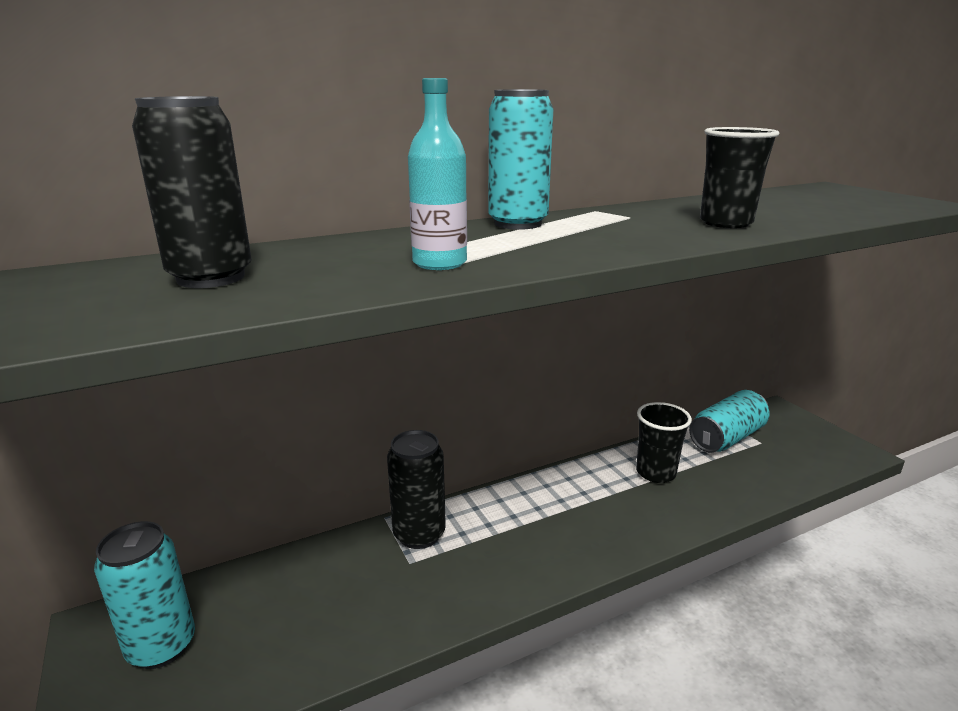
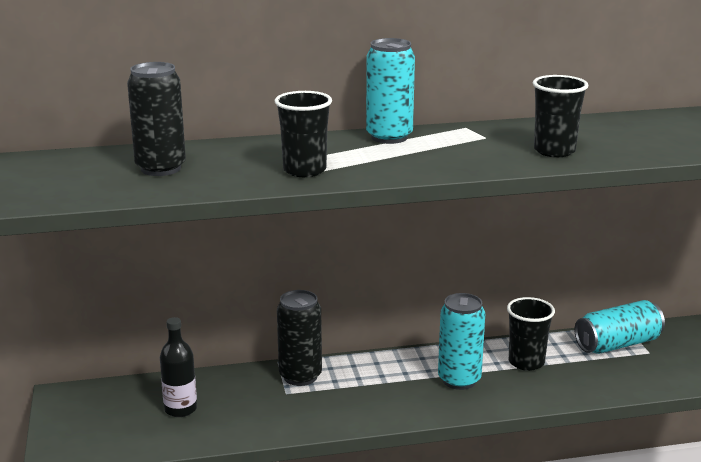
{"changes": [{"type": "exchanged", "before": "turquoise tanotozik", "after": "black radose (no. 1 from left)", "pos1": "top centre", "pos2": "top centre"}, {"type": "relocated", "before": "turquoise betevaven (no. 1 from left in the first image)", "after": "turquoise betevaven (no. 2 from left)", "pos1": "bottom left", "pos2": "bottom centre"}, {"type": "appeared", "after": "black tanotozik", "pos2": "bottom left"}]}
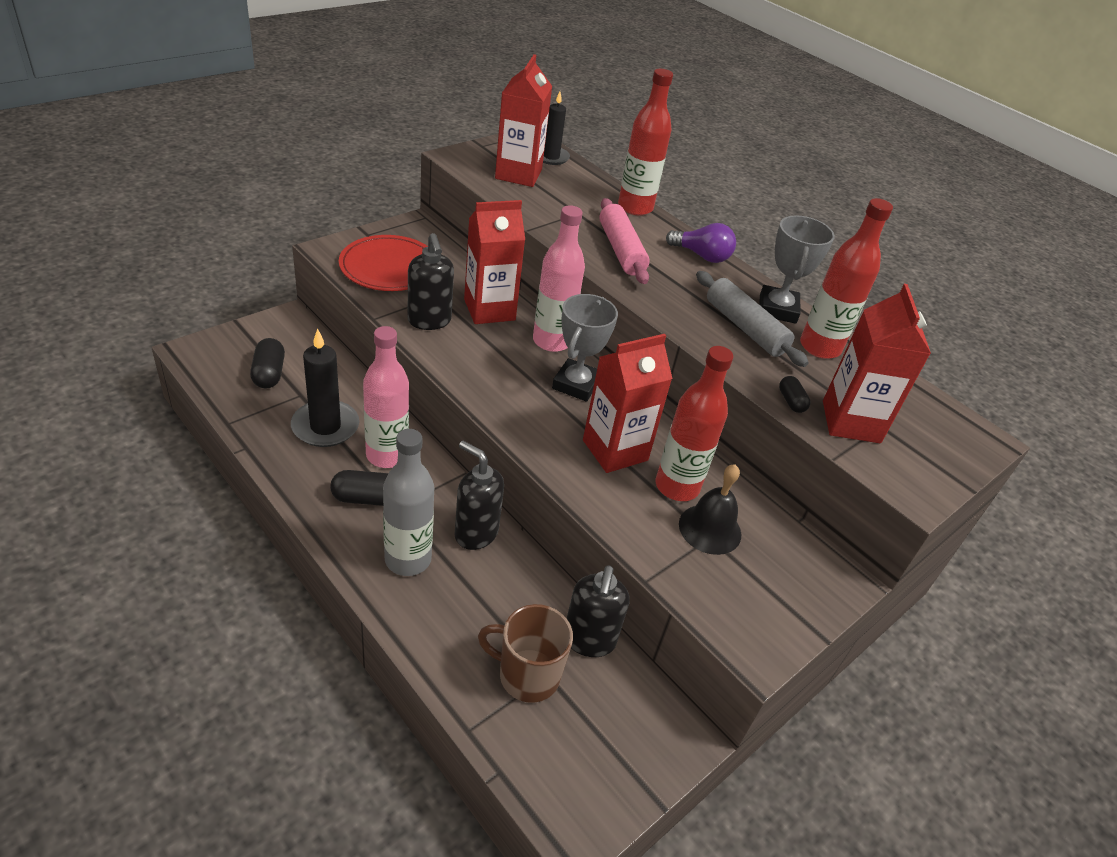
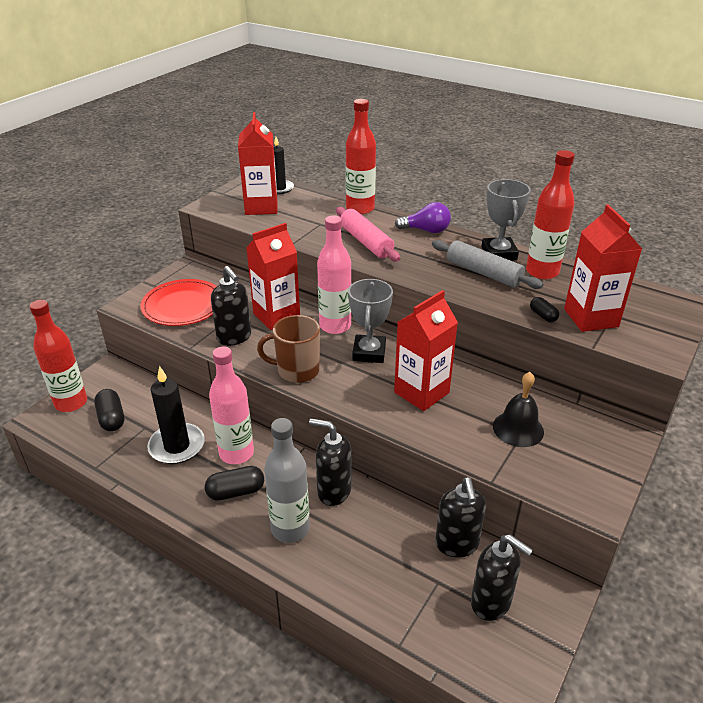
{"changes": [{"type": "relocated", "before": "red tanotozik (no. 2 from left in the first image)", "after": "red tanotozik (no. 1 from left)", "pos1": "centre", "pos2": "middle left"}, {"type": "relocated", "before": "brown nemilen", "pos1": "bottom centre", "pos2": "centre"}, {"type": "appeared", "after": "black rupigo (no. 4 from left)", "pos2": "bottom right"}]}
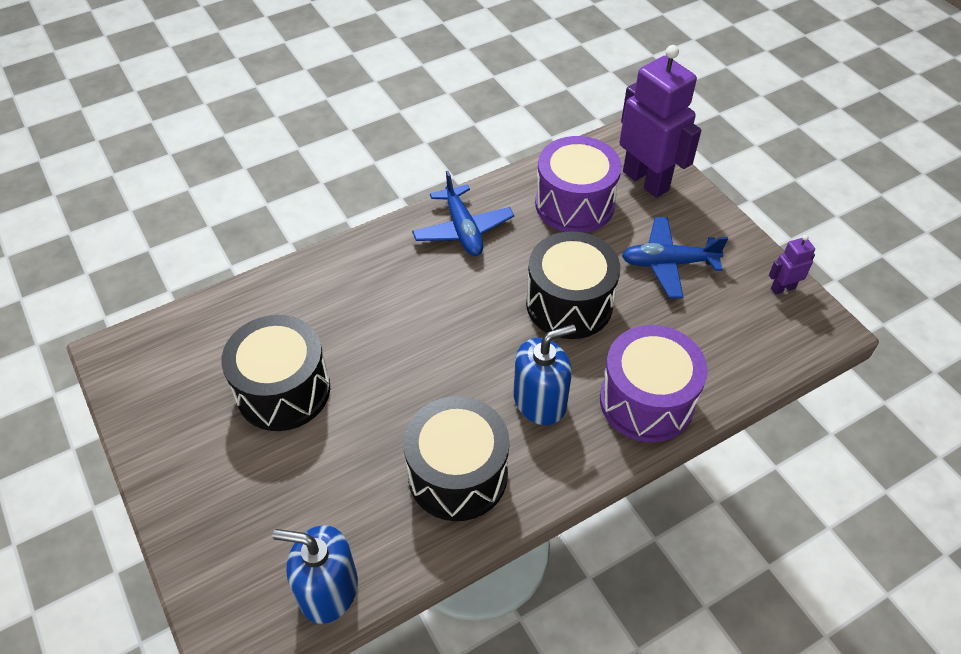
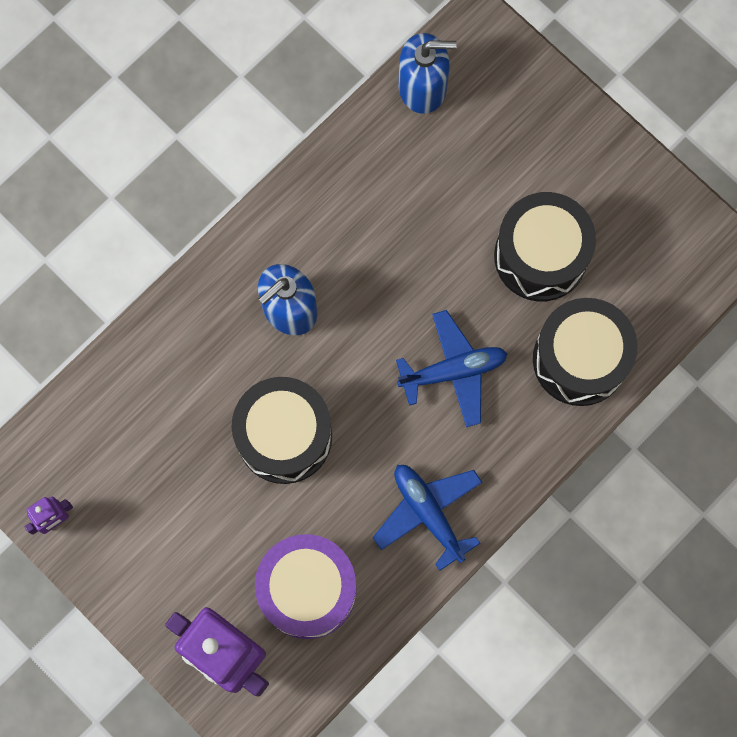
{"changes": [{"type": "relocated", "before": "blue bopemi (no. 2 from left)", "pos1": "middle right", "pos2": "centre"}, {"type": "missing", "before": "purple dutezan (no. 2 from left)", "pos1": "middle right"}, {"type": "relocated", "before": "black dutezan (no. 2 from left in the first image)", "after": "black dutezan (no. 3 from left)", "pos1": "bottom centre", "pos2": "middle right"}]}
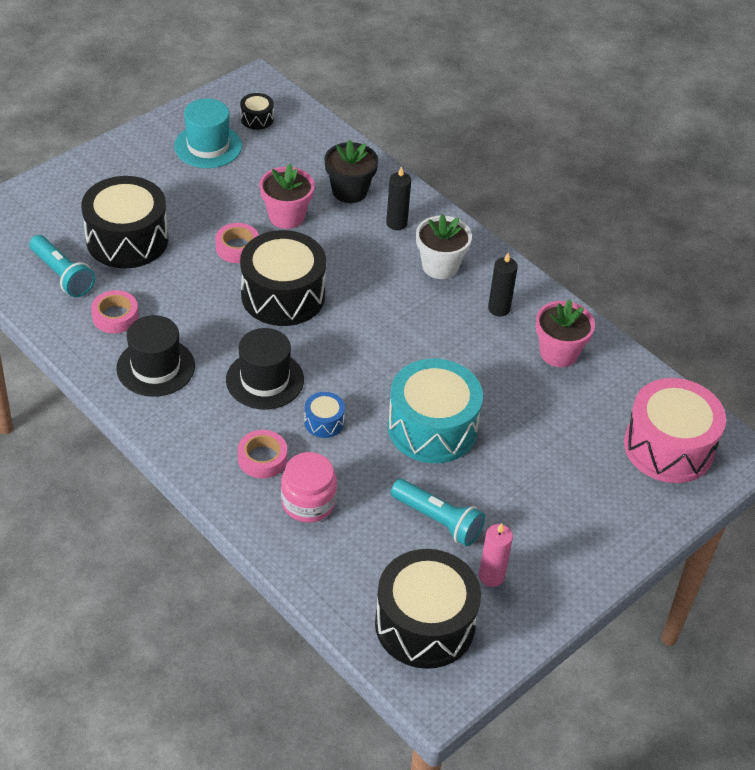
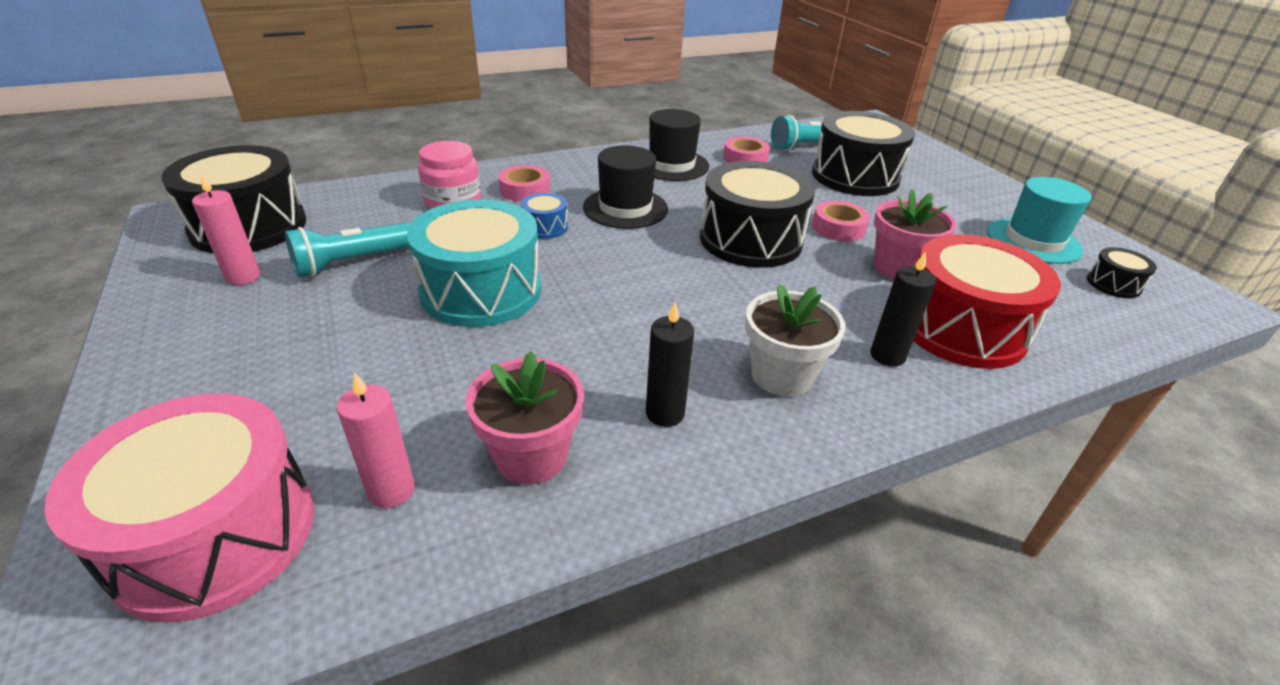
{"changes": [{"type": "exchanged", "before": "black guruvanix", "after": "red dutezan", "pos1": "top centre", "pos2": "middle right"}, {"type": "appeared", "after": "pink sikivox (no. 2 from left)", "pos2": "middle left"}]}
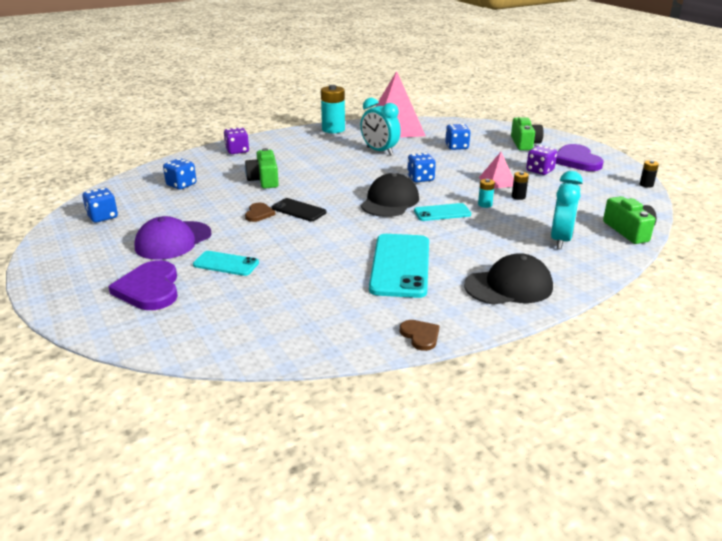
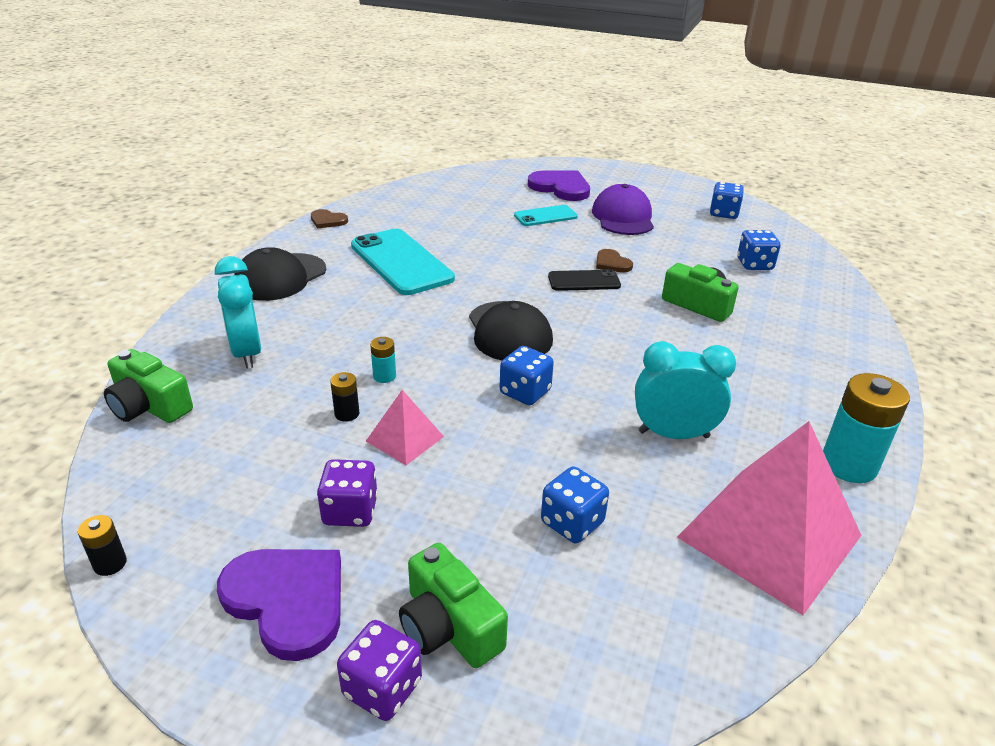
{"changes": [{"type": "relocated", "before": "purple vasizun (no. 1 from left in the first image)", "after": "purple vasizun (no. 2 from left)", "pos1": "top left", "pos2": "bottom centre"}, {"type": "missing", "before": "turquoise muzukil (no. 3 from left)", "pos1": "centre"}]}
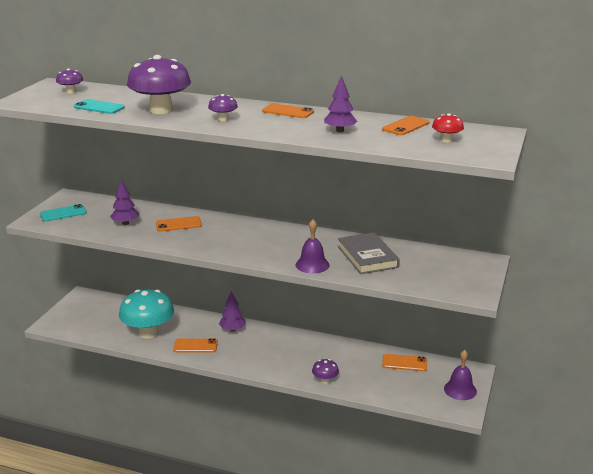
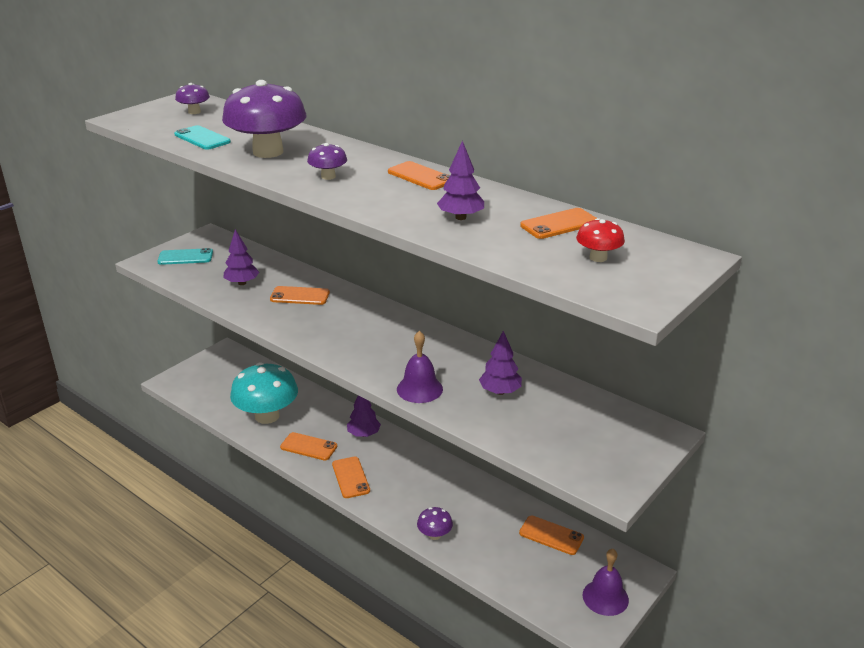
{"changes": [{"type": "exchanged", "before": "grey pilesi", "after": "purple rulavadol (no. 4 from left)", "pos1": "centre", "pos2": "centre"}, {"type": "appeared", "after": "orange muzukil (no. 3 from left)", "pos2": "bottom centre"}]}
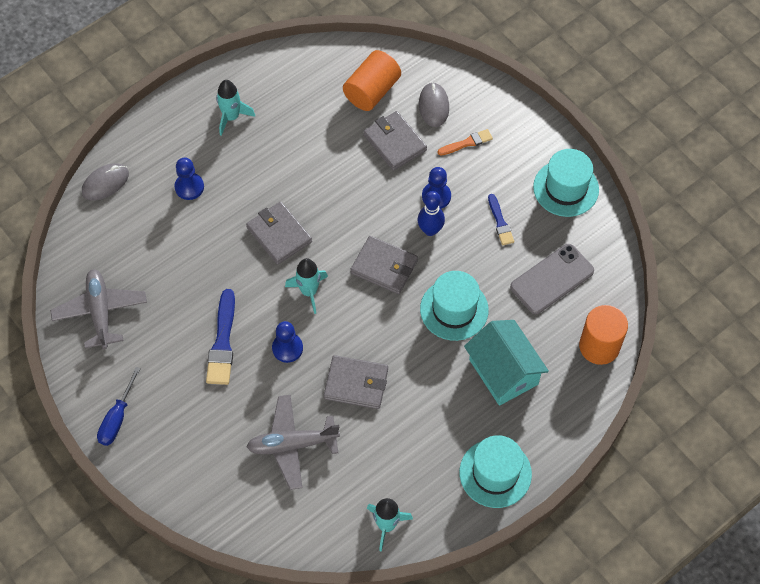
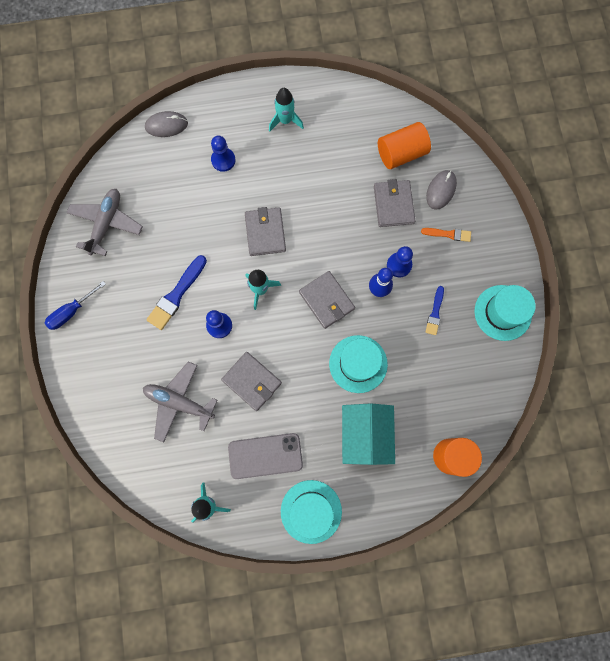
{"changes": [{"type": "relocated", "before": "grey muzukil", "pos1": "middle right", "pos2": "bottom centre"}]}
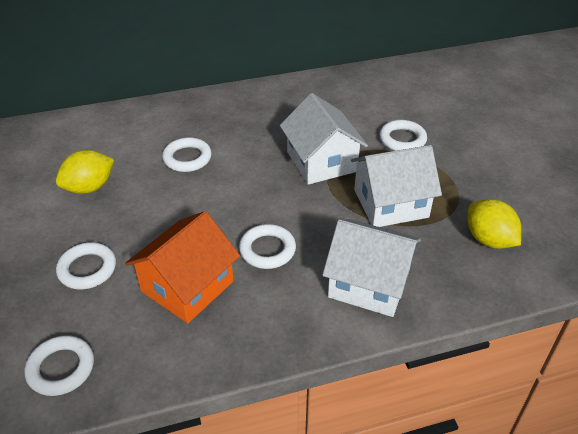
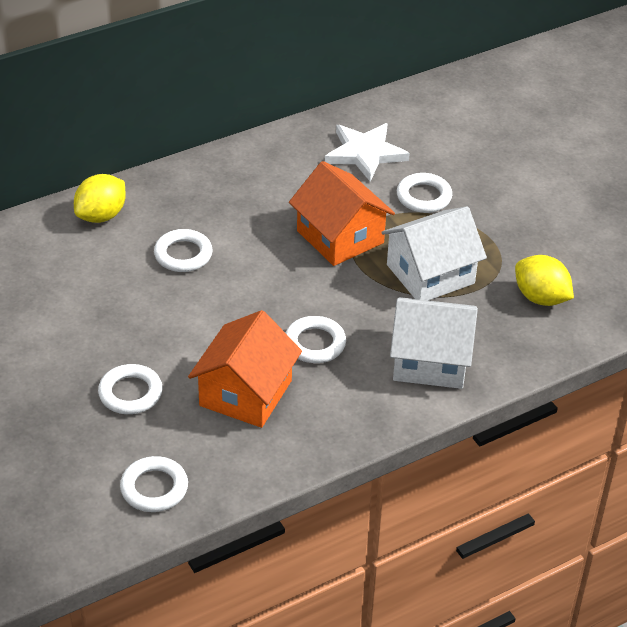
{"changes": [{"type": "colour", "before": "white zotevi (no. 1 from left)", "after": "orange zotevi (no. 2 from left)", "pos1": "top centre", "pos2": "centre"}, {"type": "relocated", "before": "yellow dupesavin (no. 1 from left)", "pos1": "middle left", "pos2": "top left"}, {"type": "appeared", "after": "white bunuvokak", "pos2": "top centre"}]}
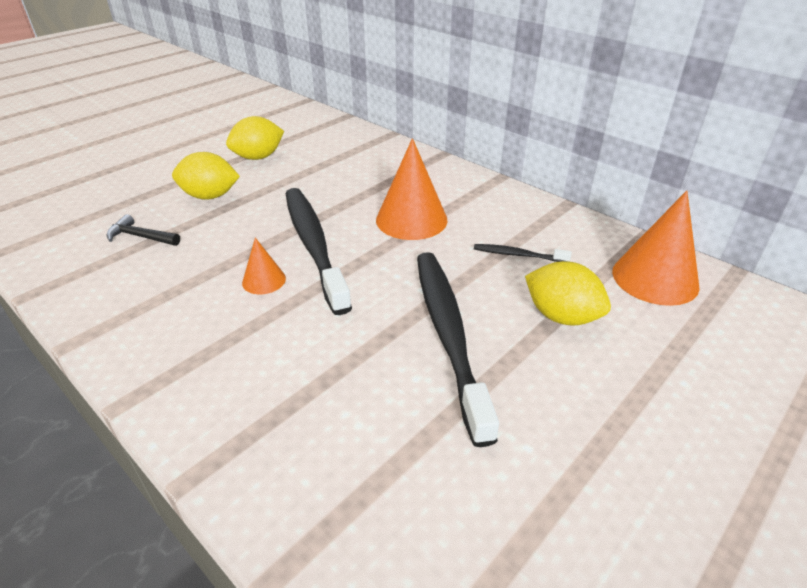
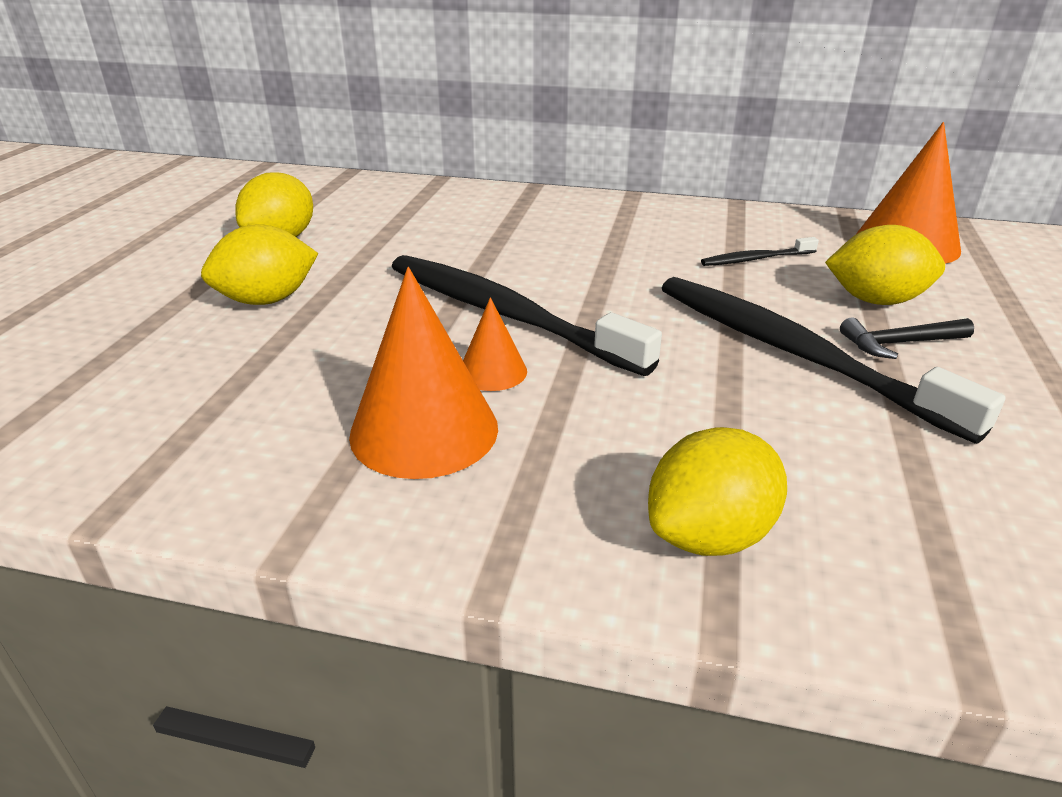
{"changes": [{"type": "relocated", "before": "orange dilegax (no. 2 from left in the first image)", "after": "orange dilegax (no. 1 from left)", "pos1": "top centre", "pos2": "centre"}, {"type": "relocated", "before": "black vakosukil", "pos1": "middle left", "pos2": "middle right"}, {"type": "appeared", "after": "yellow dupesavin (no. 3 from left)", "pos2": "middle right"}]}
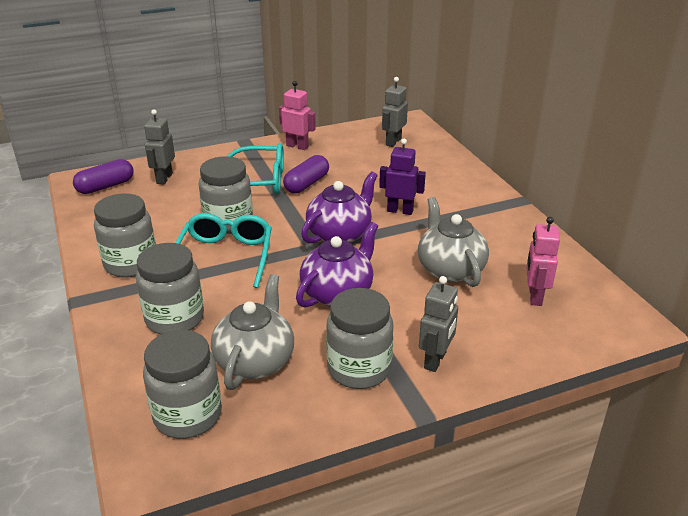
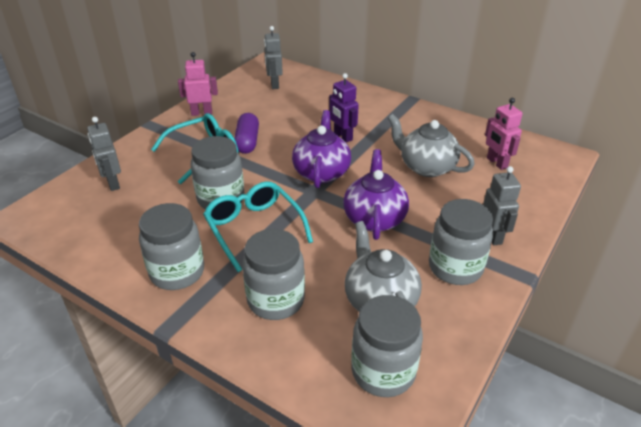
{"changes": [{"type": "spun", "before": "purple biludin", "pos1": "centre", "pos2": "top centre", "turn": -105}, {"type": "missing", "before": "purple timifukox (no. 1 from left)", "pos1": "middle left"}]}
